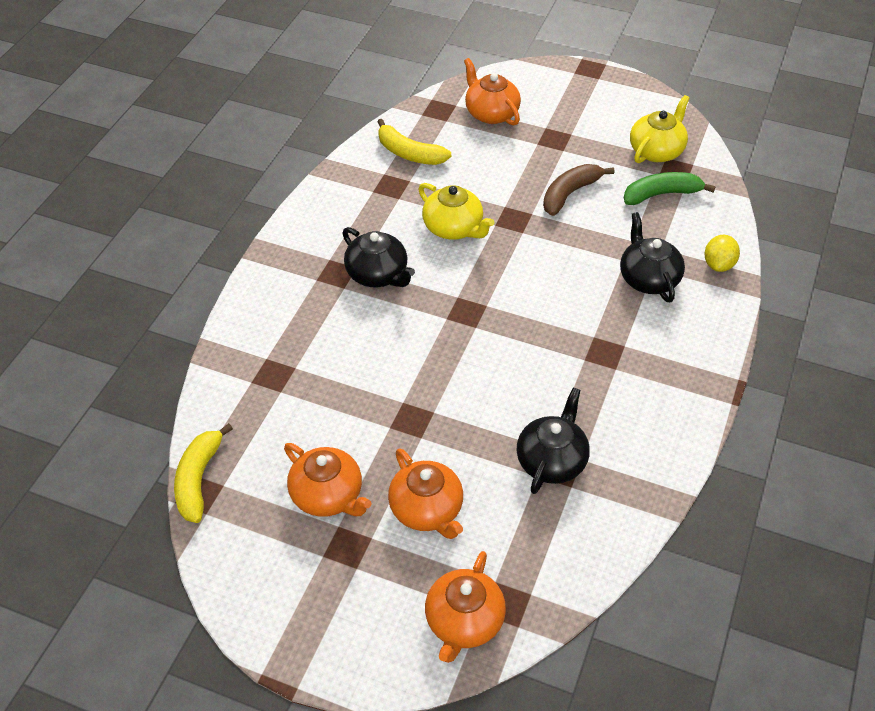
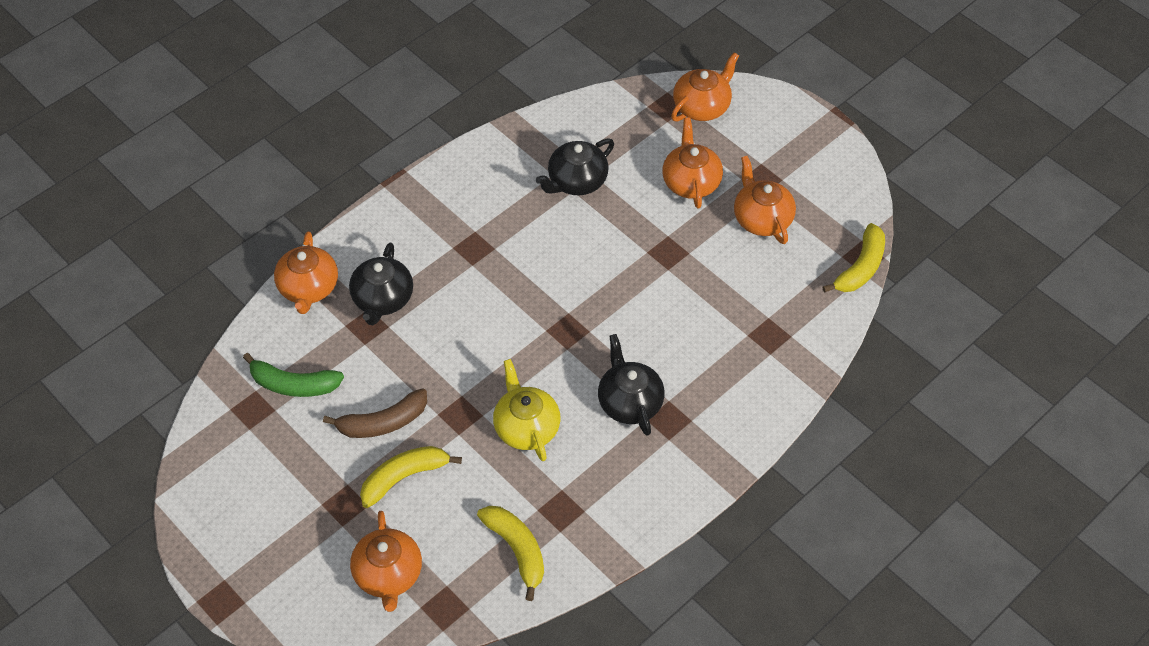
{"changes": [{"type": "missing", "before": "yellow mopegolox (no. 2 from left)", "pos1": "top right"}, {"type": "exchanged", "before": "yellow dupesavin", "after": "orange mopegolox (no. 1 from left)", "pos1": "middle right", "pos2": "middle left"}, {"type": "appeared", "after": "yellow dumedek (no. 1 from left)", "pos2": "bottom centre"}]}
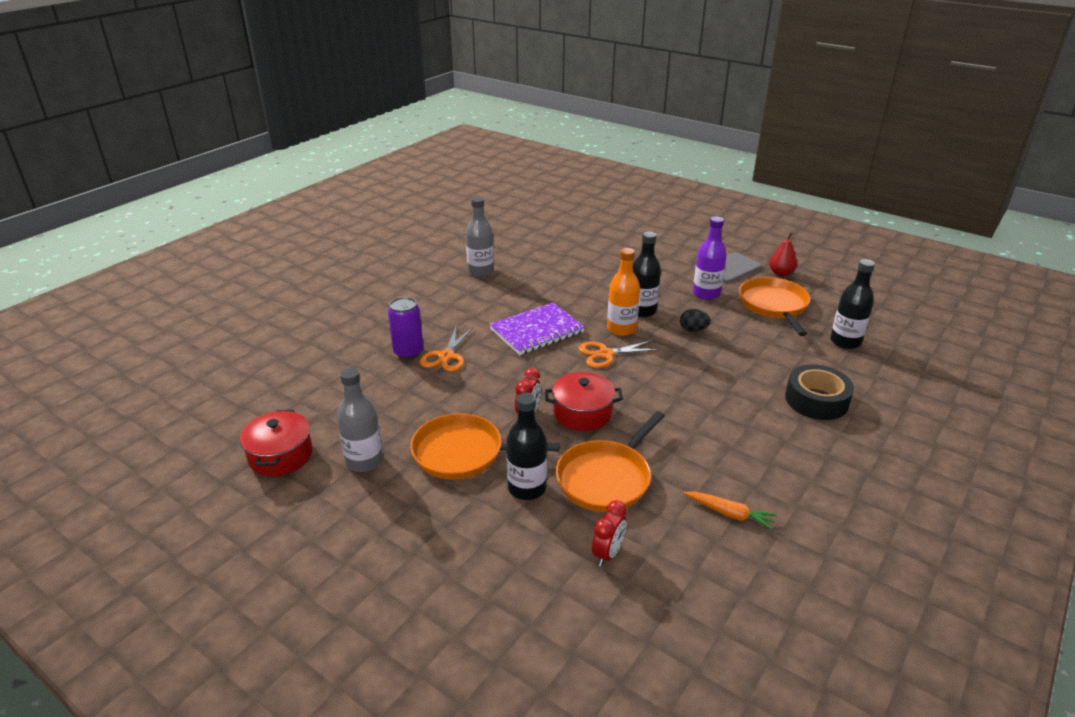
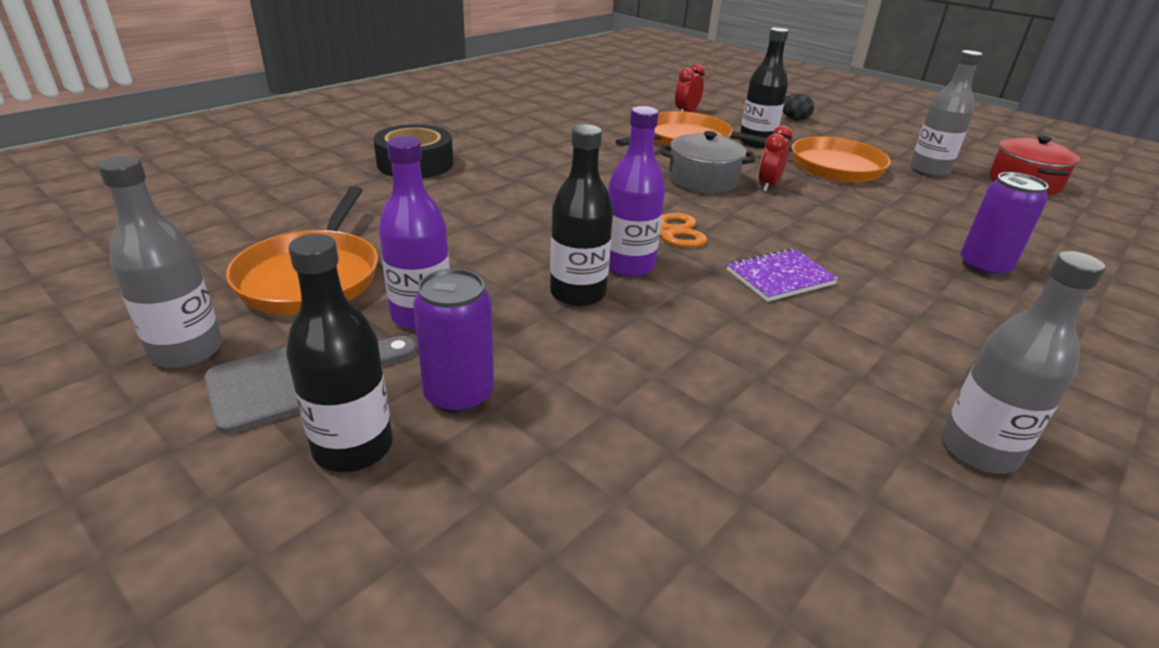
{"changes": [{"type": "exchanged", "before": "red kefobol", "after": "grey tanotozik (no. 1 from left)", "pos1": "middle right", "pos2": "middle left"}, {"type": "colour", "before": "orange tanotozik", "after": "purple tanotozik (no. 2 from left)", "pos1": "centre", "pos2": "top centre"}, {"type": "relocated", "before": "black tanotozik (no. 3 from left in the first image)", "after": "black tanotozik (no. 1 from left)", "pos1": "middle right", "pos2": "middle left"}, {"type": "size", "before": "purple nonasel", "pos1": "centre", "pos2": "middle right", "scale": 0.64}, {"type": "relocated", "before": "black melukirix", "pos1": "centre", "pos2": "top right"}, {"type": "missing", "before": "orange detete (no. 1 from left)", "pos1": "centre"}, {"type": "colour", "before": "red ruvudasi (no. 2 from left)", "after": "grey ruvudasi", "pos1": "centre", "pos2": "top centre"}, {"type": "missing", "before": "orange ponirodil", "pos1": "bottom right"}, {"type": "appeared", "after": "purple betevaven (no. 1 from left)", "pos2": "centre"}]}
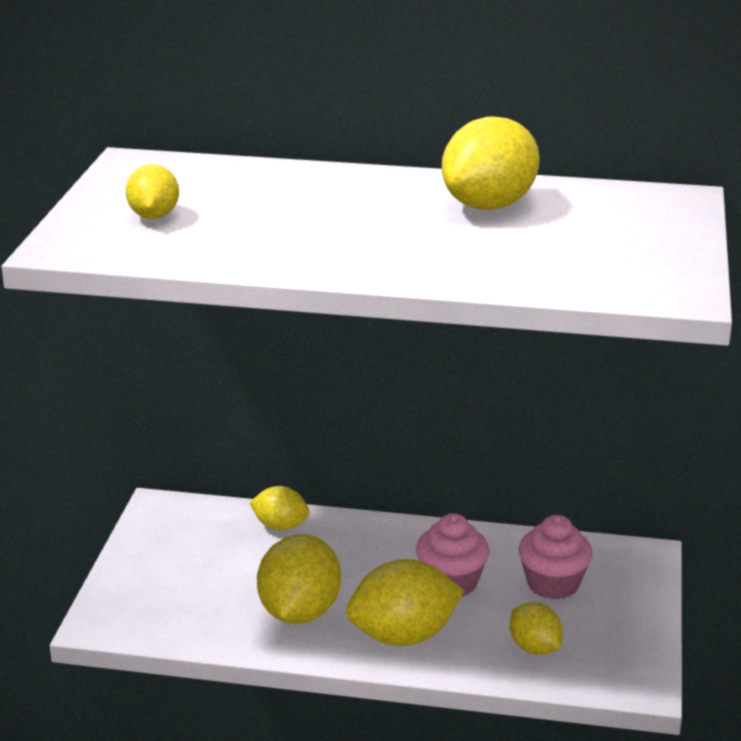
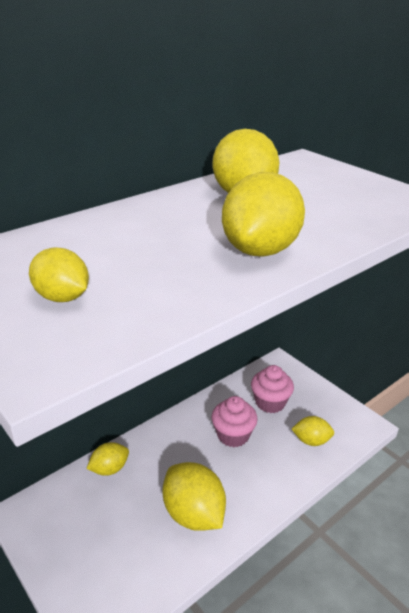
{"changes": [{"type": "relocated", "before": "yellow dupesavin (no. 4 from left in the first image)", "after": "yellow dupesavin (no. 5 from left)", "pos1": "bottom centre", "pos2": "centre"}]}
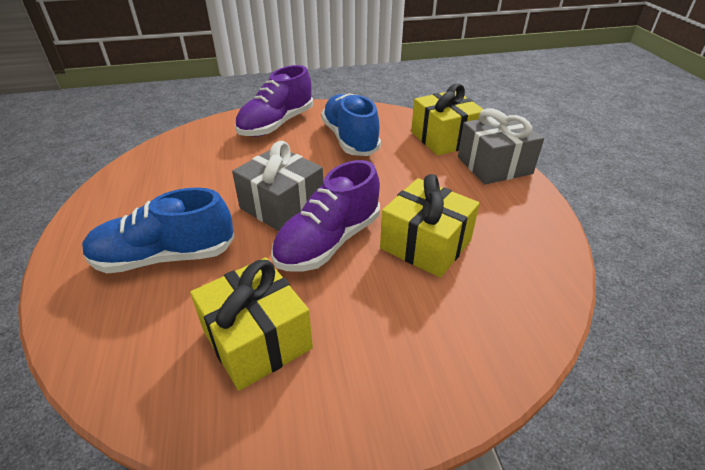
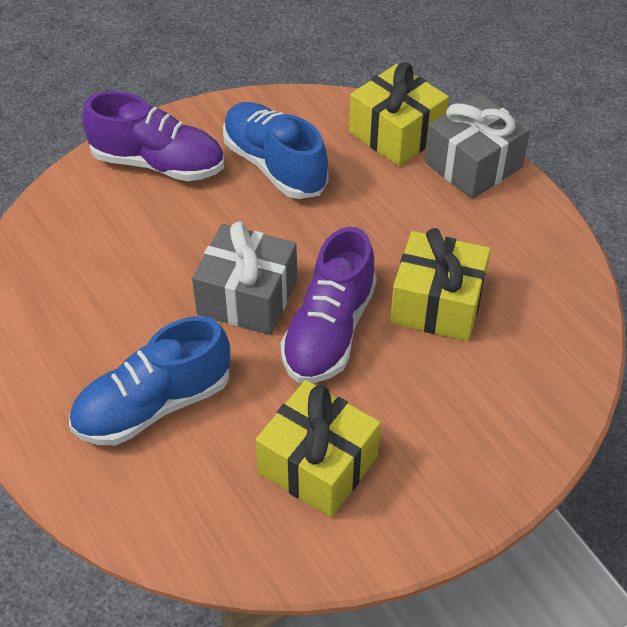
{"changes": [{"type": "spun", "before": "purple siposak (no. 1 from left)", "pos1": "top centre", "pos2": "top left", "turn": -90}]}
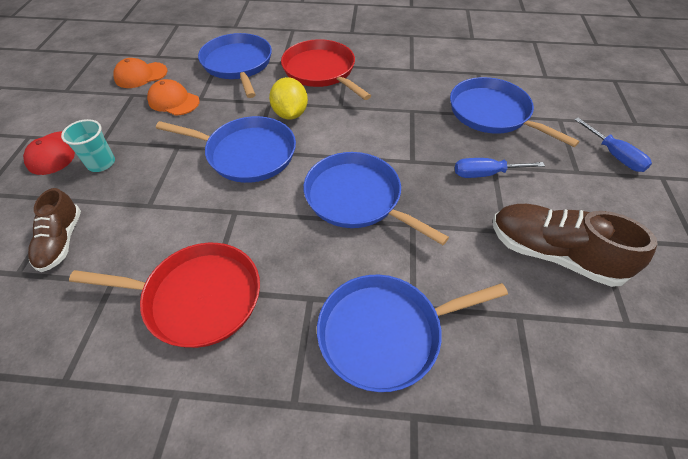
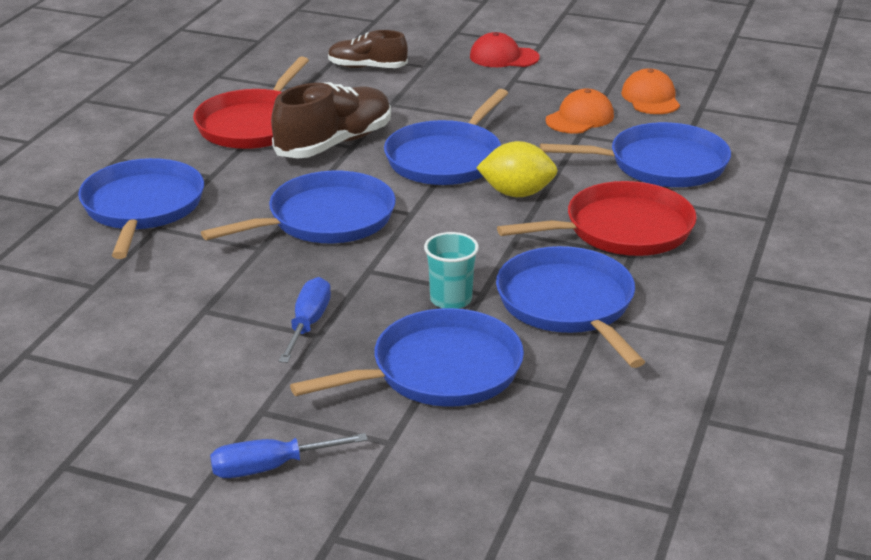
{"changes": [{"type": "relocated", "before": "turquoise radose", "pos1": "top left", "pos2": "centre"}, {"type": "relocated", "before": "brown siposak (no. 2 from left in the first image)", "after": "brown siposak (no. 1 from left)", "pos1": "middle right", "pos2": "top centre"}, {"type": "appeared", "after": "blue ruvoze (no. 5 from left)", "pos2": "centre"}]}
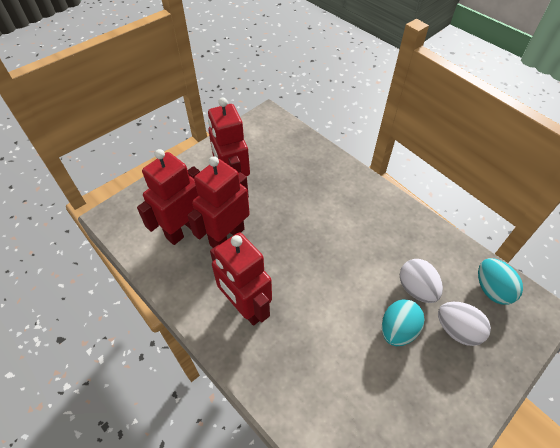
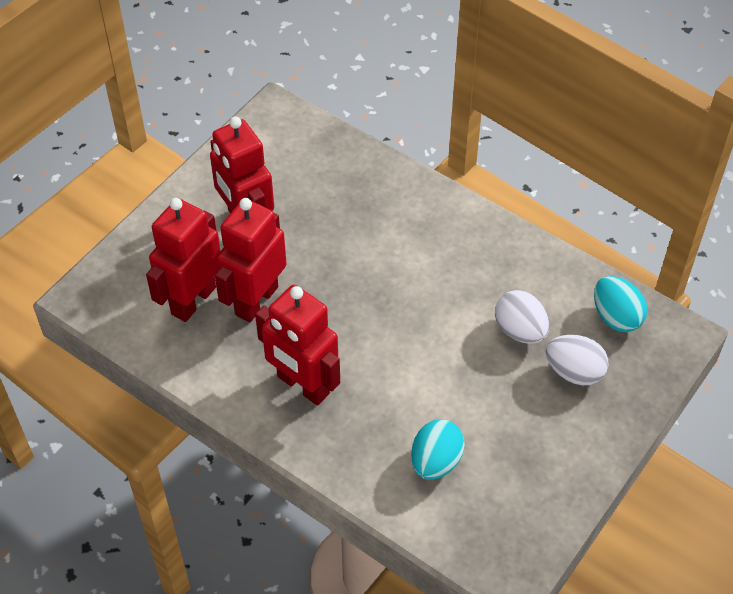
{"changes": [{"type": "relocated", "before": "turquoise melukirix (no. 1 from left)", "pos1": "bottom right", "pos2": "bottom centre"}]}
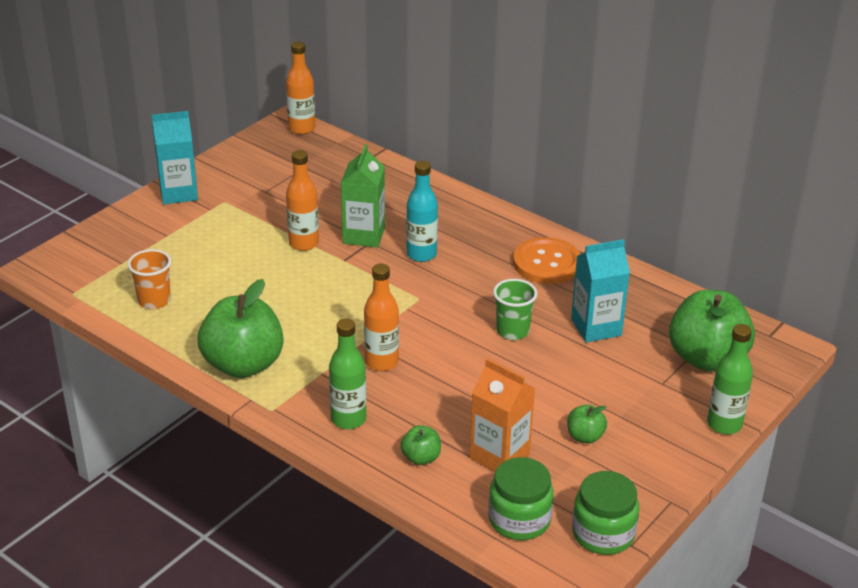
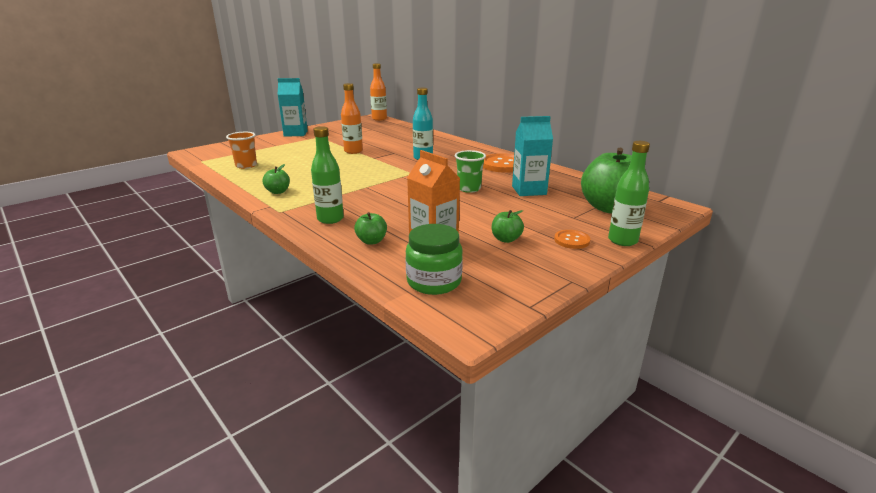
{"changes": [{"type": "missing", "before": "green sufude", "pos1": "top centre"}, {"type": "missing", "before": "orange tanotozik (no. 3 from left)", "pos1": "centre"}, {"type": "size", "before": "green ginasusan (no. 1 from left)", "pos1": "middle left", "pos2": "middle left", "scale": 0.45}, {"type": "missing", "before": "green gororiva (no. 2 from left)", "pos1": "bottom right"}, {"type": "appeared", "after": "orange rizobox (no. 2 from left)", "pos2": "centre"}]}
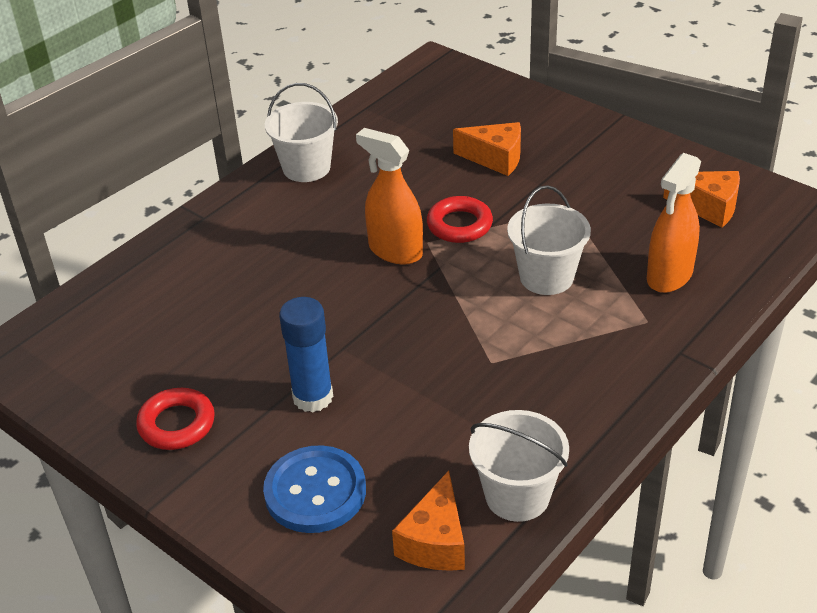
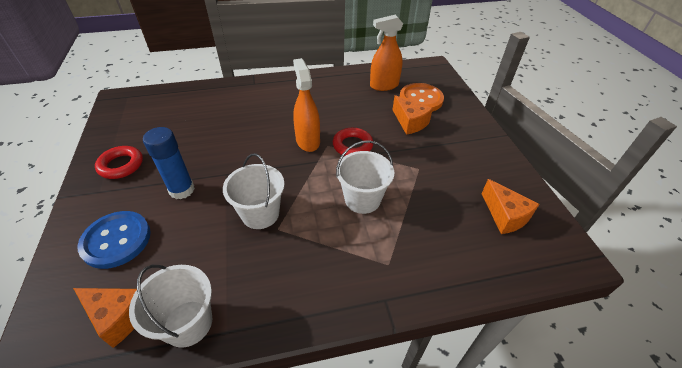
{"changes": [{"type": "relocated", "before": "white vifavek (no. 1 from left in the first image)", "after": "white vifavek (no. 2 from left)", "pos1": "top centre", "pos2": "centre"}, {"type": "relocated", "before": "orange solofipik (no. 2 from left)", "pos1": "middle right", "pos2": "top centre"}, {"type": "spun", "before": "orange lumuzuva (no. 1 from left)", "pos1": "bottom centre", "pos2": "bottom left", "turn": -120}, {"type": "appeared", "after": "orange rizobox", "pos2": "top centre"}]}
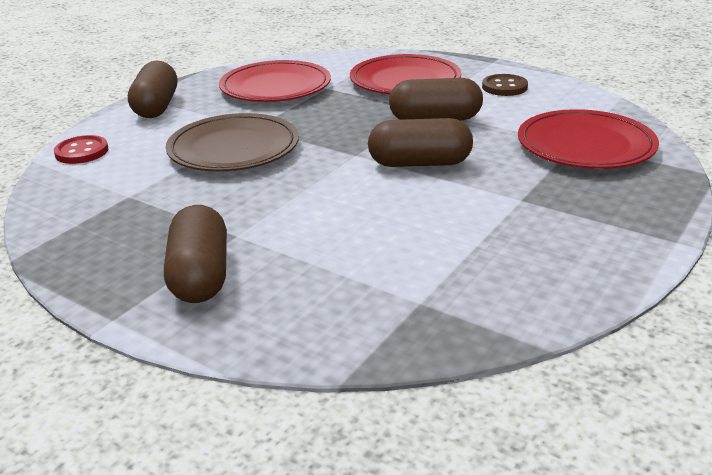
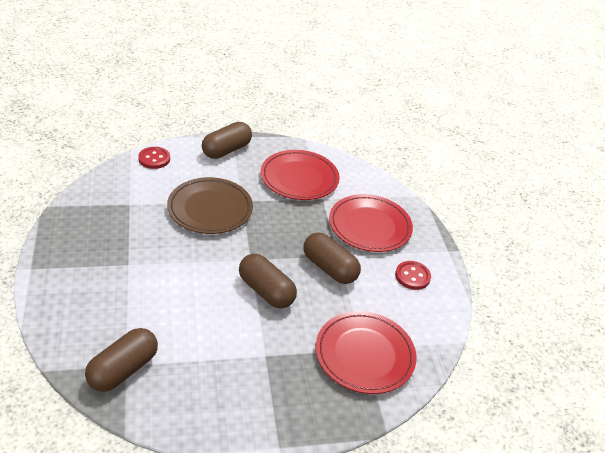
{"changes": [{"type": "colour", "before": "brown rizobox", "after": "red rizobox (no. 2 from left)", "pos1": "top right", "pos2": "middle right"}, {"type": "relocated", "before": "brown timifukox (no. 2 from left in the first image)", "after": "brown timifukox (no. 1 from left)", "pos1": "middle left", "pos2": "bottom left"}]}
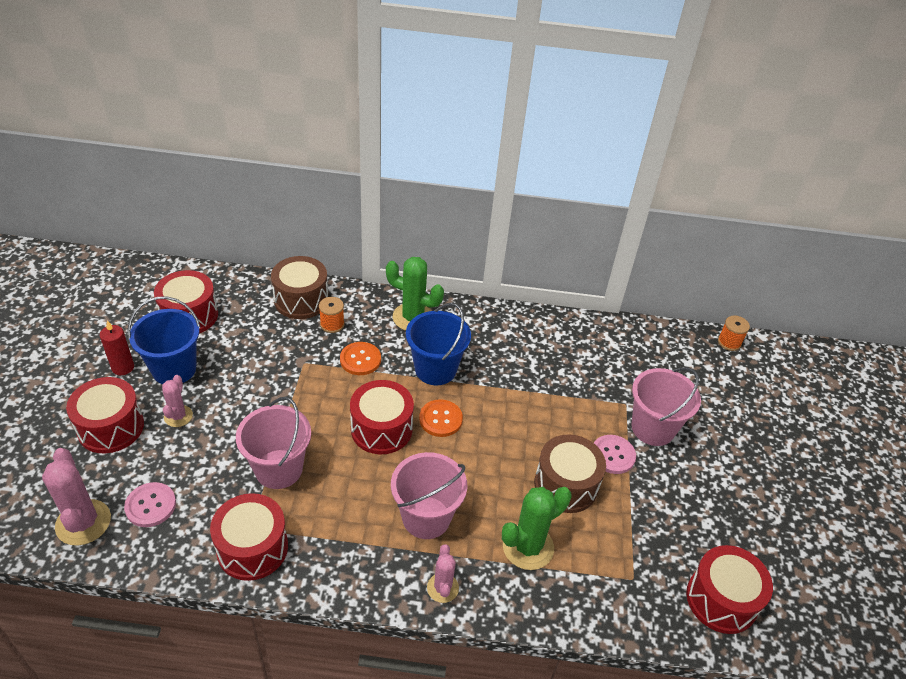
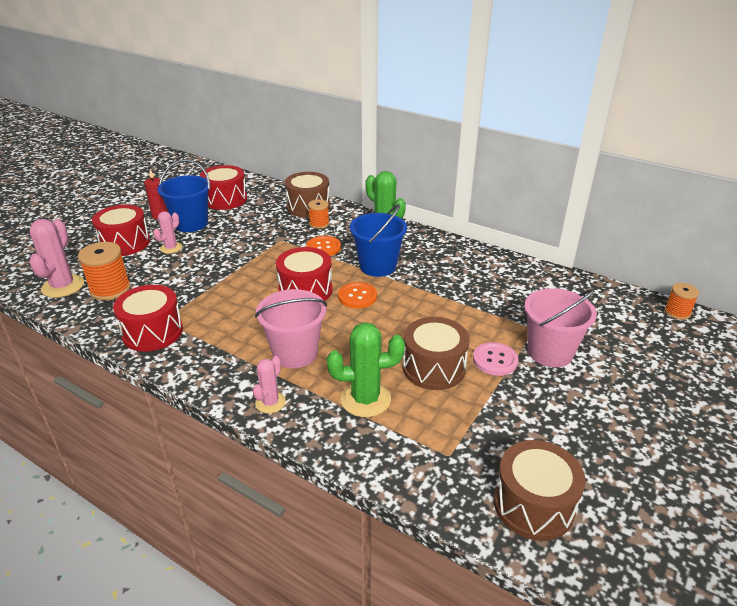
{"changes": [{"type": "missing", "before": "pink vifavek (no. 1 from left)", "pos1": "middle left"}, {"type": "exchanged", "before": "pink rizobox (no. 1 from left)", "after": "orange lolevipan (no. 1 from left)", "pos1": "bottom left", "pos2": "middle left"}, {"type": "colour", "before": "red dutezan (no. 5 from left)", "after": "brown dutezan (no. 3 from left)", "pos1": "bottom right", "pos2": "bottom right"}]}
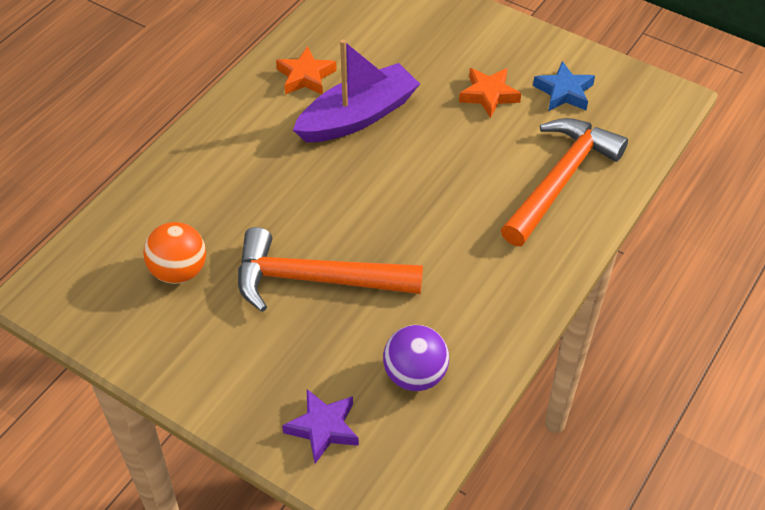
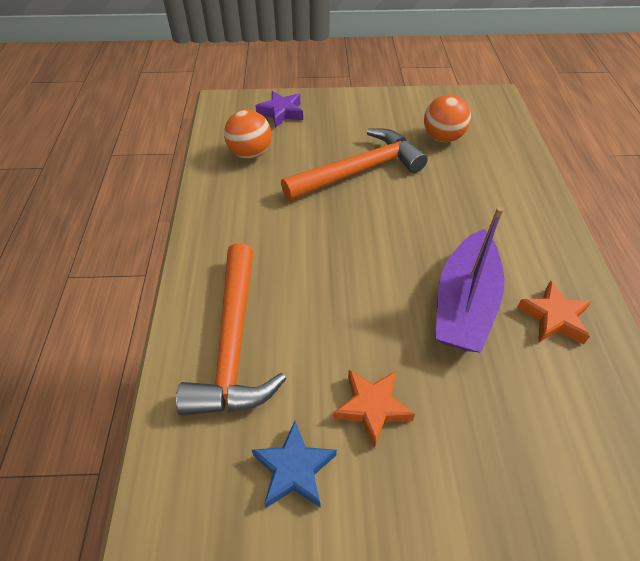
{"changes": [{"type": "colour", "before": "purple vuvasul", "after": "orange vuvasul (no. 1 from left)", "pos1": "bottom centre", "pos2": "top centre"}]}
